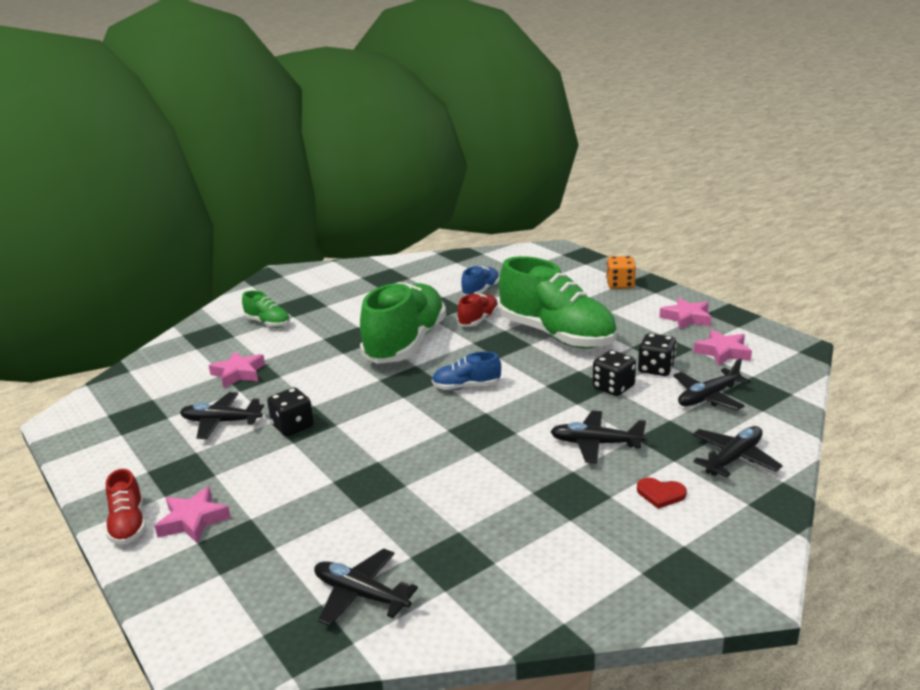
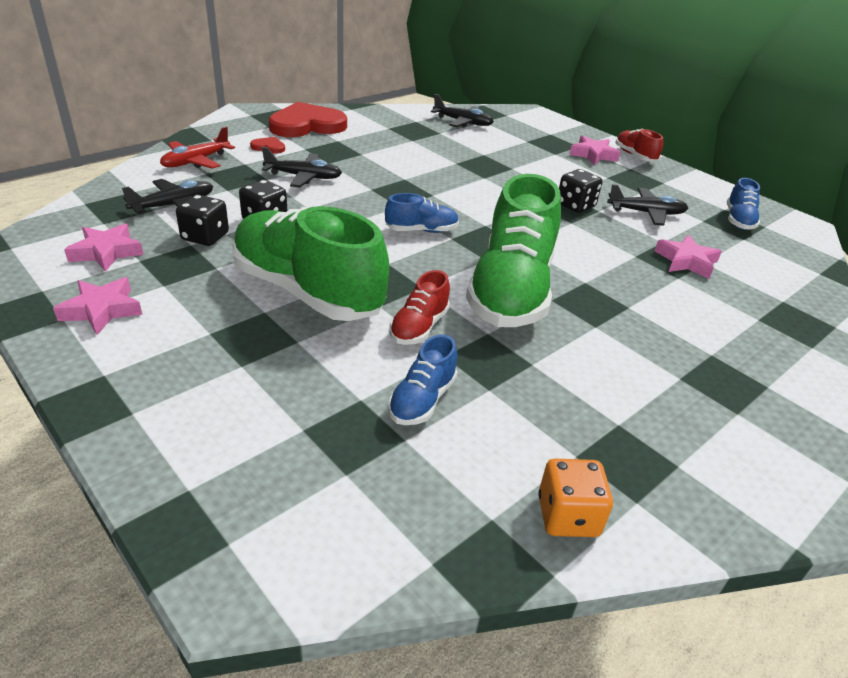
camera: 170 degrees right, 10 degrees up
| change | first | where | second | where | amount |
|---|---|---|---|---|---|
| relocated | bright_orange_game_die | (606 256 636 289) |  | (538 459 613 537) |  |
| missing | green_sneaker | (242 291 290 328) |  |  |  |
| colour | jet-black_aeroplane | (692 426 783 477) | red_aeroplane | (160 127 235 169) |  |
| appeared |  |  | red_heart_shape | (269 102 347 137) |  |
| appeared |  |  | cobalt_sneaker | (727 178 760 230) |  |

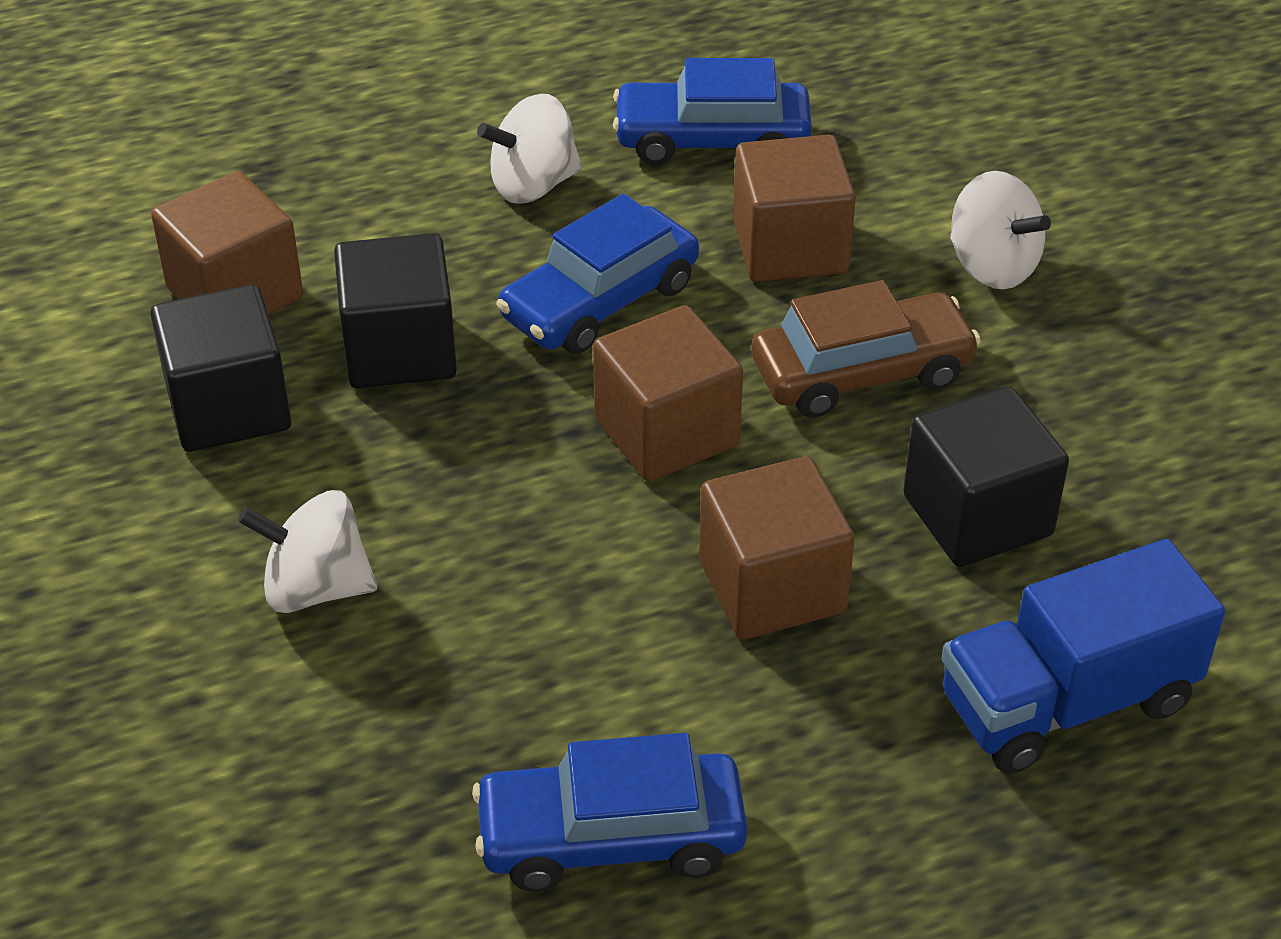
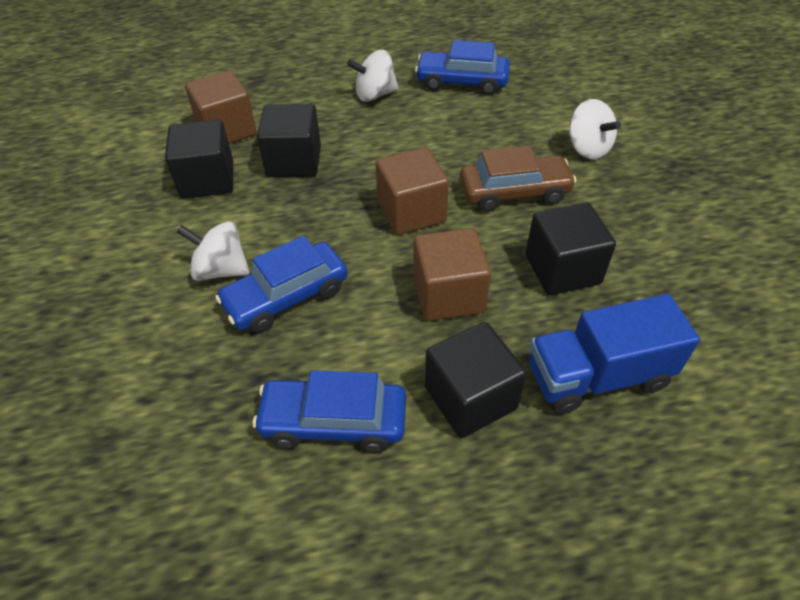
camera: 10 degrees right, 5 degrees up
| change | first | where | second | where | amount |
|---|---|---|---|---|---|
| missing | russet_cube | (733 135 856 282) |  |  |  |
| relocated | cobalt_automobile | (496 193 699 354) |  | (215 235 348 333) |  |
| appeared |  |  | jet-black_cube | (425 322 527 438) |  |

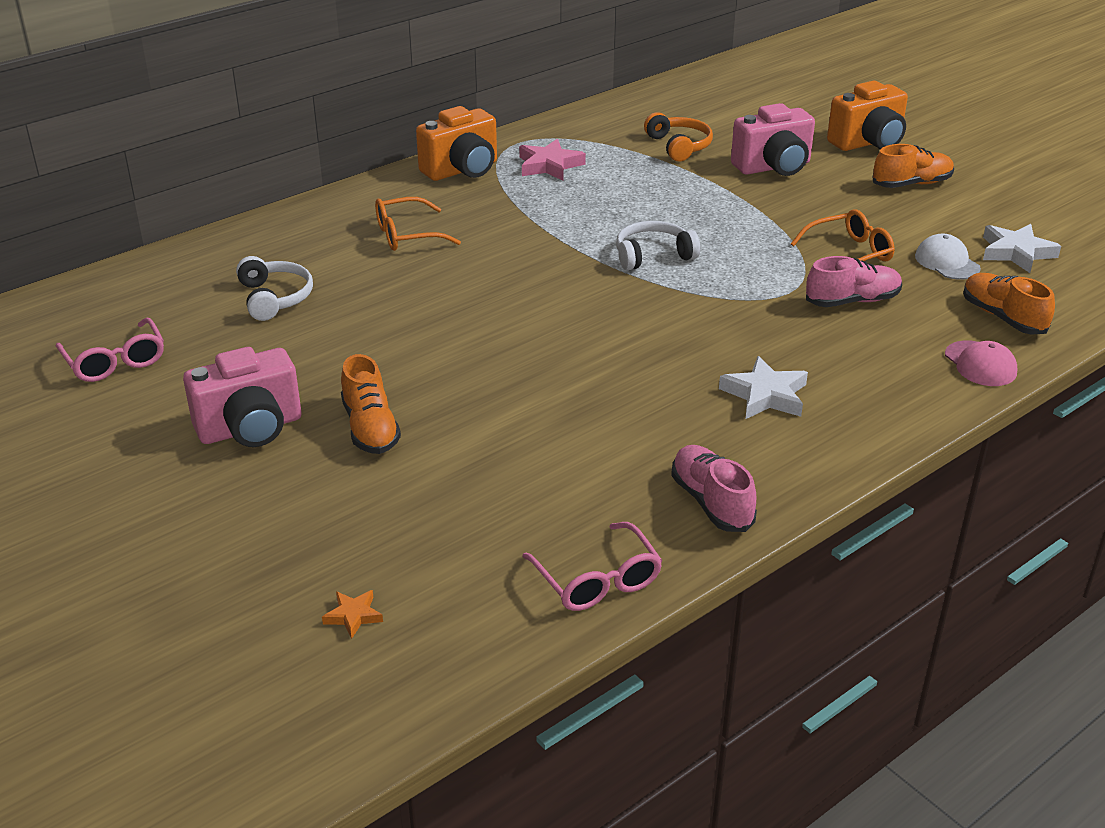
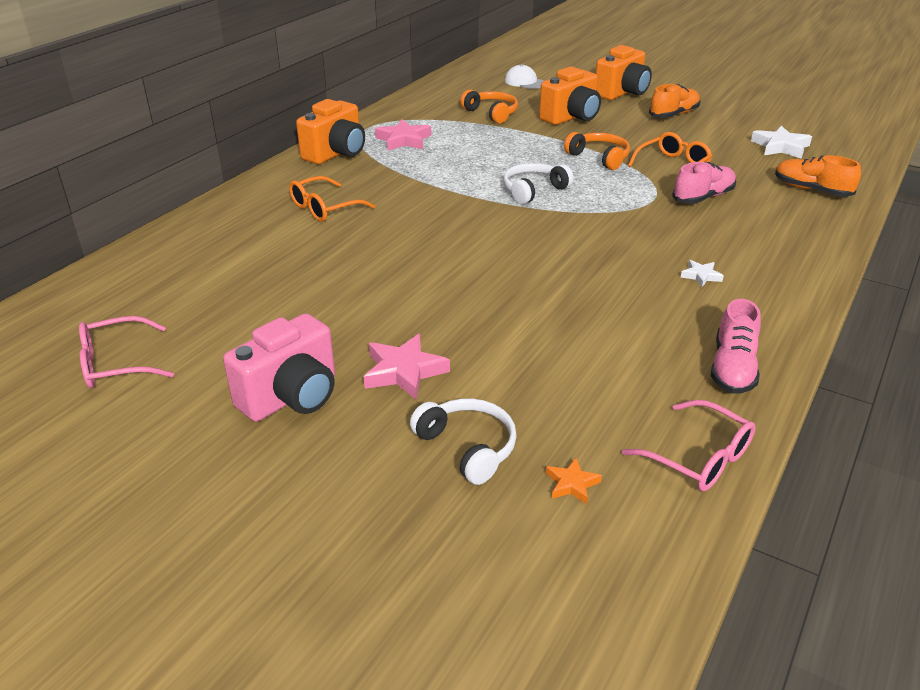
camera: 20 degrees left, 0 degrees up
| change | first | where | second | where | amount |
|---|---|---|---|---|---|
| colour | rose-pink_camera | (731 103 815 176) | bright_orange_camera | (539 67 601 125) |  |
| relocated | snow-white_baseball_cap | (915 234 981 280) |  | (505 64 545 89) |  |
| relocated | snow-white_headphones | (236 256 313 321) |  | (410 398 517 485) |  |
| spun | rose-pink_spectacles | (56 318 164 382) |  | (79 316 174 388) | 120 degrees clockwise |
| missing | rose-pink_baseball_cap | (945 341 1017 386) |  |  |  |
| exchanged | bright_orange_sneaker | (341 354 401 454) | rose-pink_five-pointed_star | (364 334 450 399) |  |
| size | snow-white_five-pointed_star | (719 356 808 419) |  | (681 260 724 287) | x0.55 |
| spun | rose-pink_sneaker | (671 445 757 532) |  | (711 299 761 394) | 120 degrees counterclockwise |
| relocated | bright_orange_five-pointed_star | (322 590 383 639) |  | (546 458 602 504) |  |
| appeared |  |  | bright_orange_headphones | (564 132 630 170) |  |

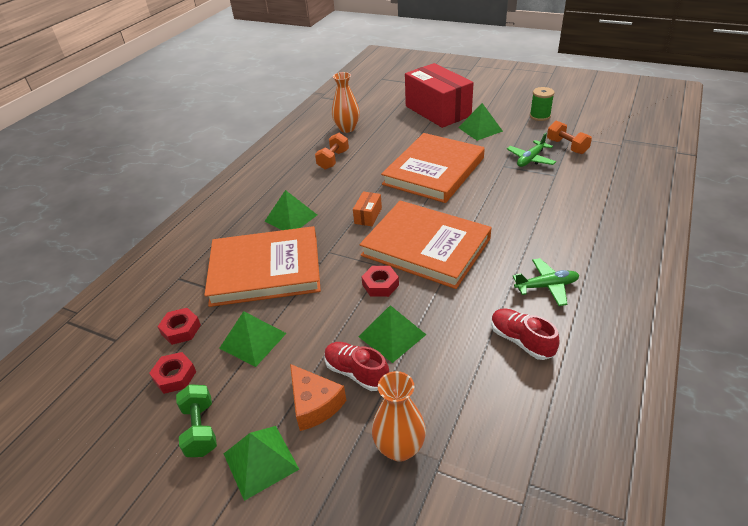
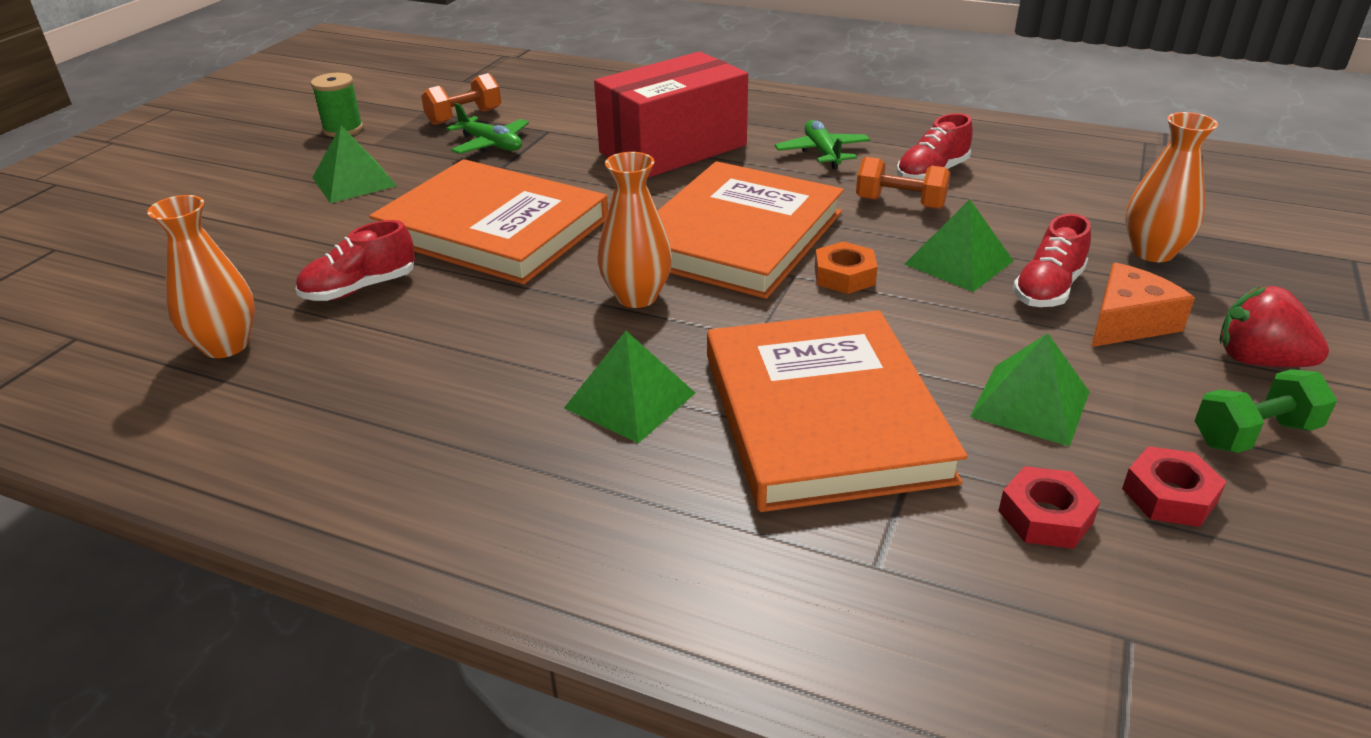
camera: 95 degrees left, 5 degrees down
| change | first | where | second | where | amount |
|---|---|---|---|---|---|
| relocated | red_parcel | (405 63 474 128) |  | (594 52 748 178) |  |
| relocated | bright_orange_dumbbell | (315 133 349 170) |  | (856 157 950 209) |  |
| exchanged | bright_orange_parcel | (353 192 382 226) | bright_orange_flower_vase | (597 152 672 308) |  |
| colour | red_hex_nut | (361 266 399 297) | bright_orange_hex_nut | (815 241 878 294) |  |
| exchanged | green_pyramid | (224 426 299 501) | red_berry | (1219 286 1329 367) |  |
| appeared |  |  | red_sneaker | (295 220 415 301) |  |

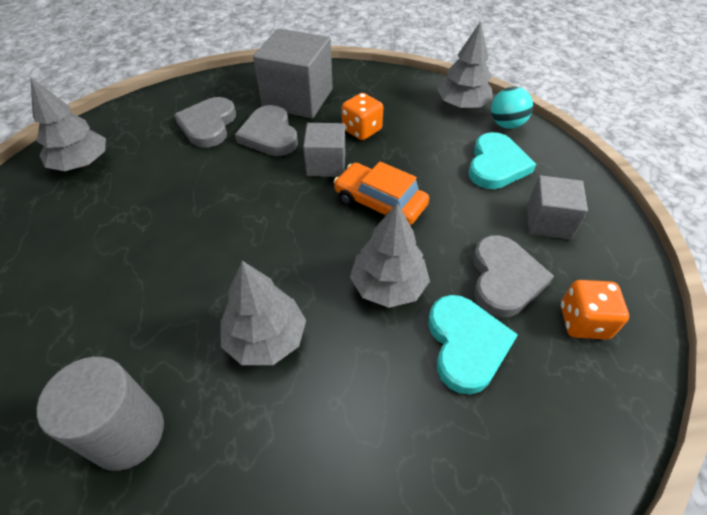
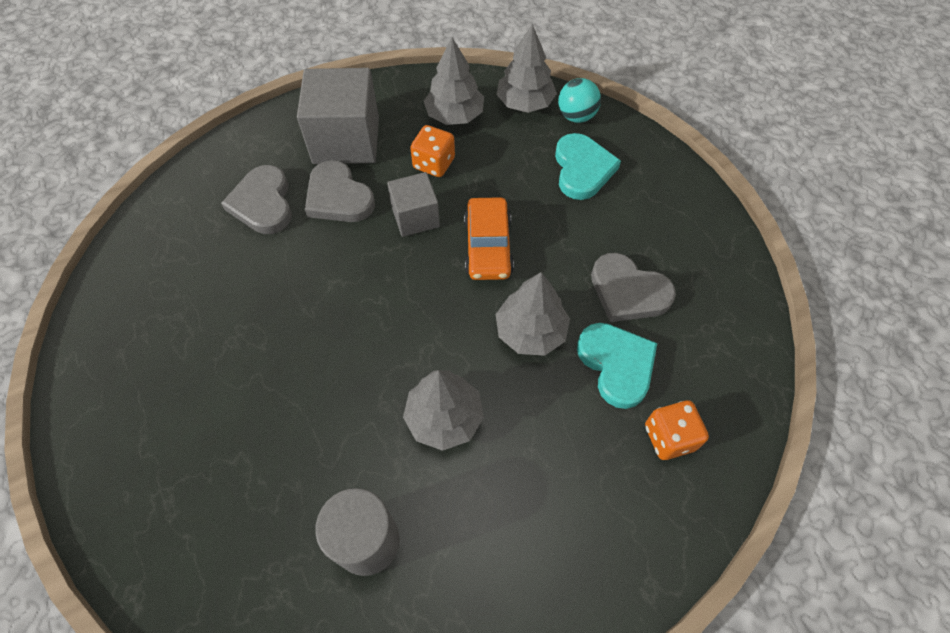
camera: 20 degrees left, 10 degrees up
| change | first | where | second | where | amount |
|---|---|---|---|---|---|
| relocated | grey_fir_tree | (30 77 106 171) |  | (424 37 484 125) |  |
| spun | bright_orange_automobile | (334 162 429 225) |  | (464 197 514 280) | 105 degrees counterclockwise |
| missing | grey_cube | (527 175 588 240) |  |  |  |
| spun | grey_heart_shape | (473 235 554 318) |  | (591 253 676 322) | 135 degrees clockwise |
| relocated | bright_orange_game_die | (561 280 629 340) |  | (645 400 709 460) |  |

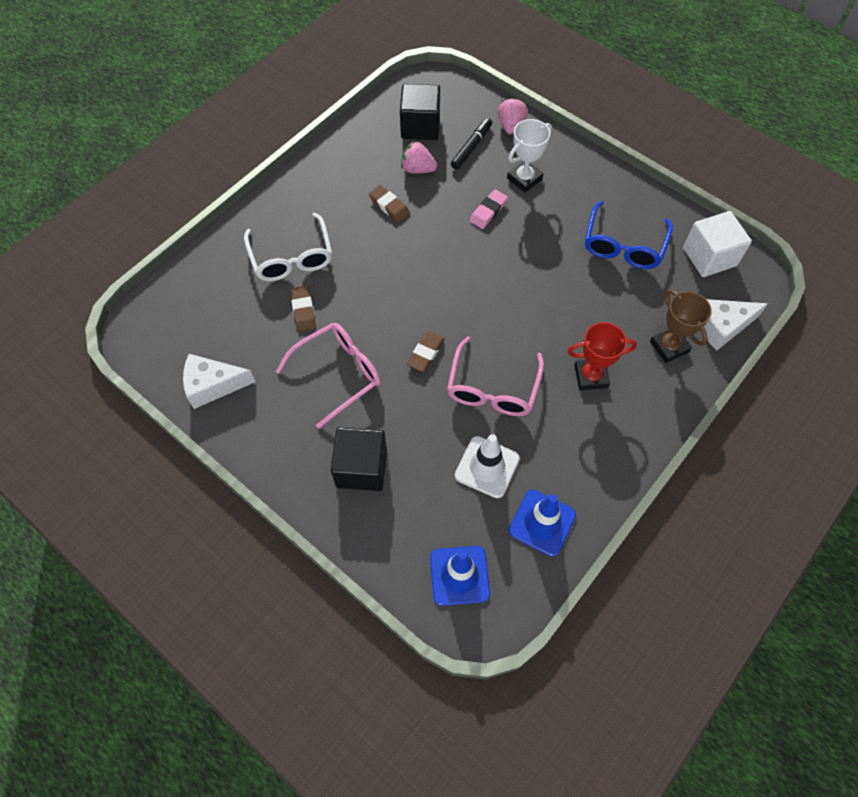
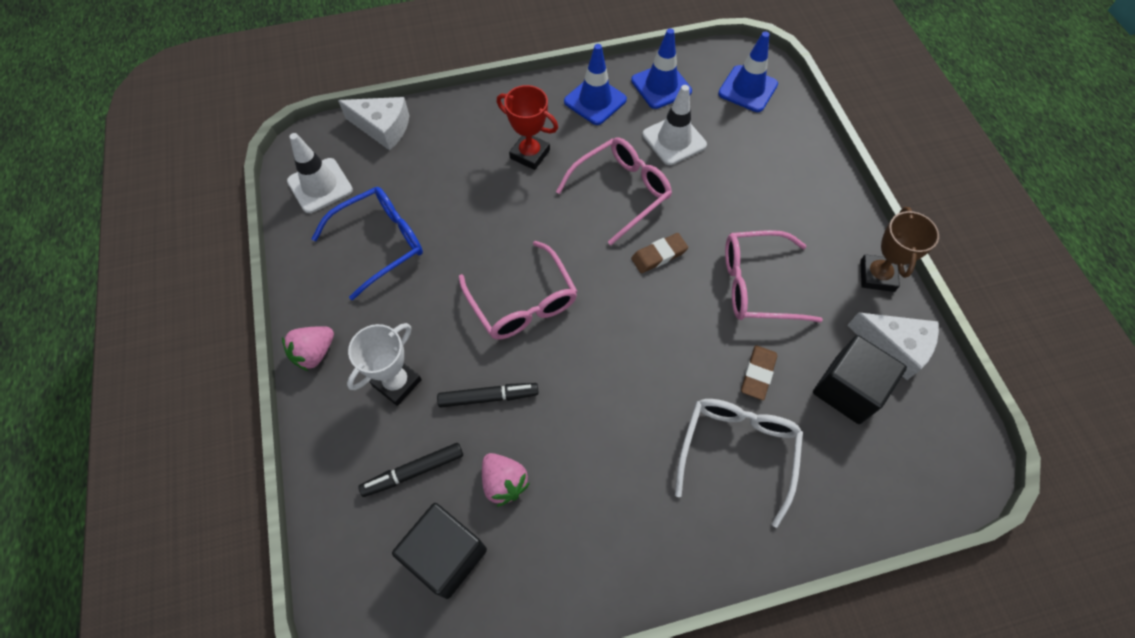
camera: 145 degrees left, 0 degrees up
| change | first | where | second | where | amount |
|---|---|---|---|---|---|
| relocated | rose-pink_berry | (498 97 528 135) |  | (282 326 334 371) |  |
| spun | snow-white_award_cup | (507 119 552 193) |  | (347 323 422 406) | 45 degrees counterclockwise |
| missing | russet_pencil_eraser | (369 185 410 222) |  |  |  |
| missing | rose-pink_pencil_eraser | (470 190 508 229) |  |  |  |
| exchanged | snow-white_cube | (683 211 752 277) | snow-white_traffic_cone | (287 133 353 213) |  |
| relocated | russet_award_cup | (650 289 712 363) |  | (860 207 939 292) |  |
| relocated | jet-black_cube | (331 427 387 491) |  | (813 335 907 424) |  |
| appeared |  |  | cobalt_traffic_cone | (564 44 627 125) |  |
| appeared |  |  | rose-pink_spectacles | (459 241 578 340) |  |
| appeared |  |  | jet-black_marker | (437 383 539 408) |  |

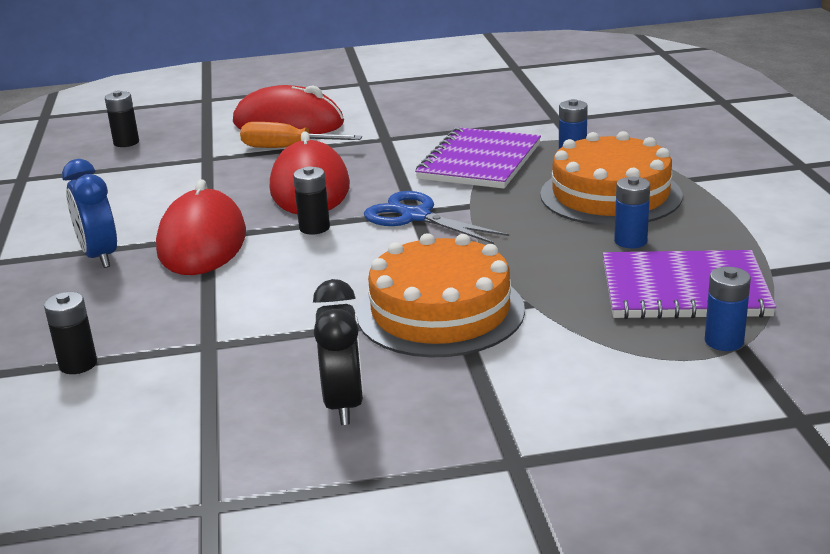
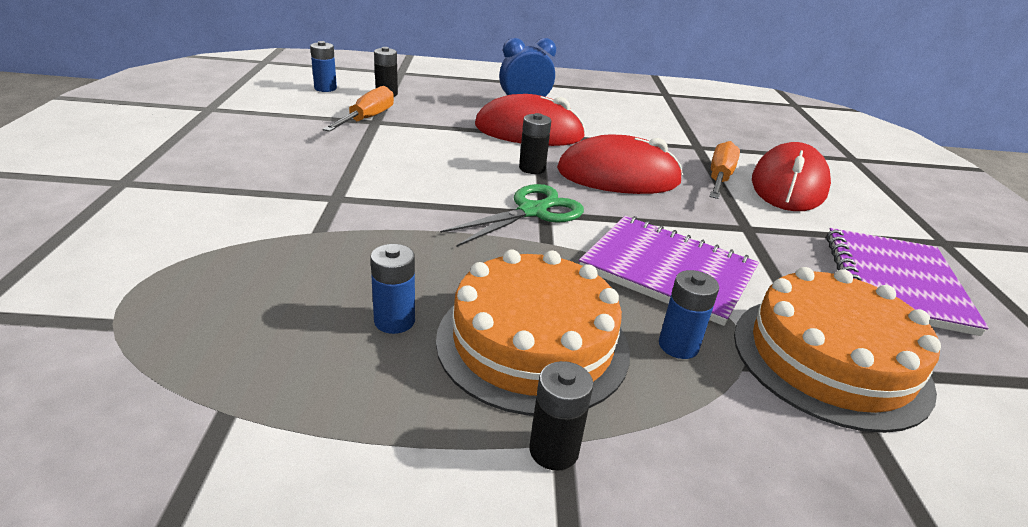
camera: 95 degrees right, 5 degrees up
| change | first | where | second | where | amount |
|---|---|---|---|---|---|
| relocated | jet-black_battery | (105 90 139 147) |  | (529 361 593 471) |  |
| colour | cobalt_shears | (364 191 509 244) | green_shears | (440 184 584 247) |  |
| relocated | bright_orange_layer_cake | (357 233 525 357) |  | (734 267 941 433) |  |
| relocated | royal_purple_exercise_book | (603 250 776 319) |  | (826 228 989 336) |  |
| relocated | cobalt_battery | (705 267 751 351) |  | (310 41 337 92) |  |
| missing | jet-black_alarm_clock | (313 279 364 425) |  |  |  |
| appeared |  |  | bright_orange_flat_screwdriver | (323 86 394 132) |  |

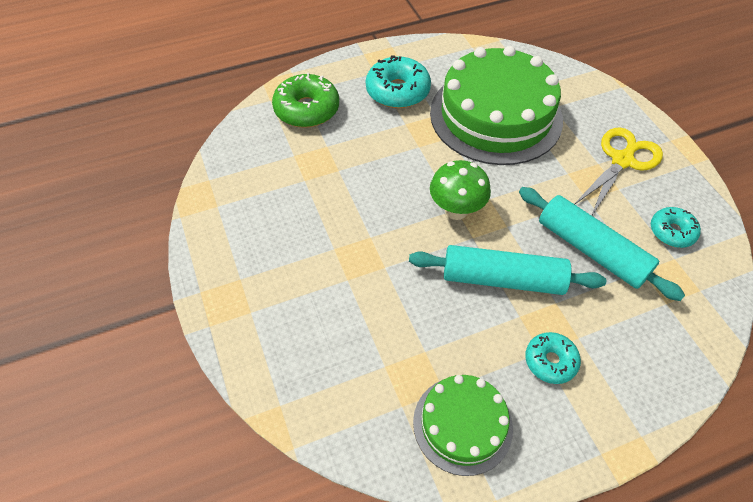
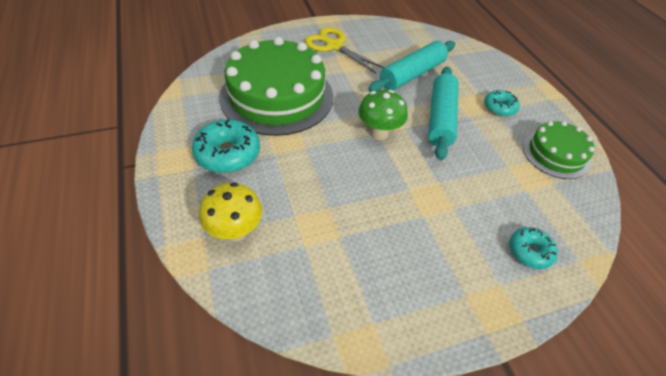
camera: 90 degrees left, 5 degrees down
| change | first | where | second | where | amount |
|---|---|---|---|---|---|
| exchanged | green_donut | (272 73 339 128) | golden_mushroom | (199 182 262 242) |  |
| relocated | teal_donut | (651 207 701 248) |  | (510 227 558 269) |  |

